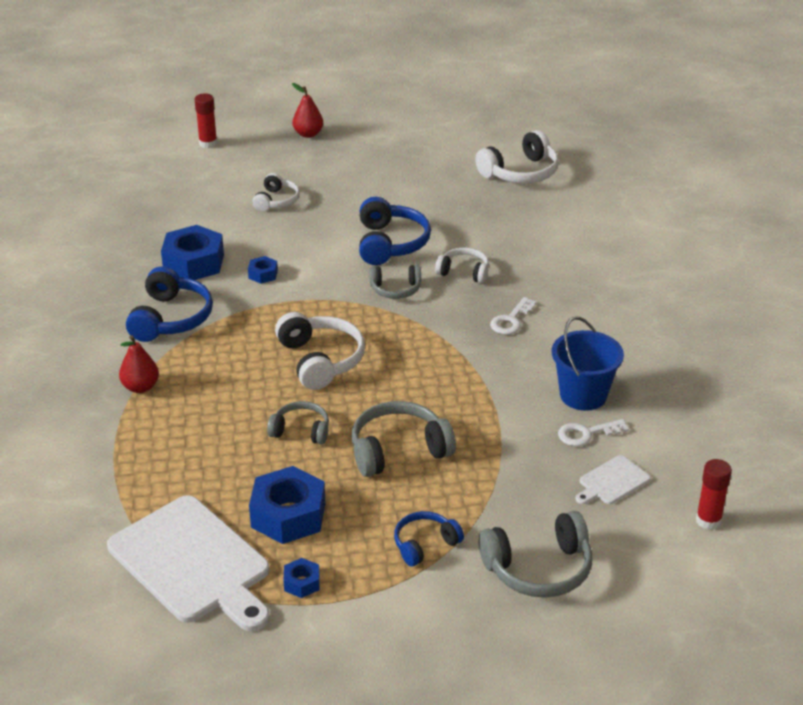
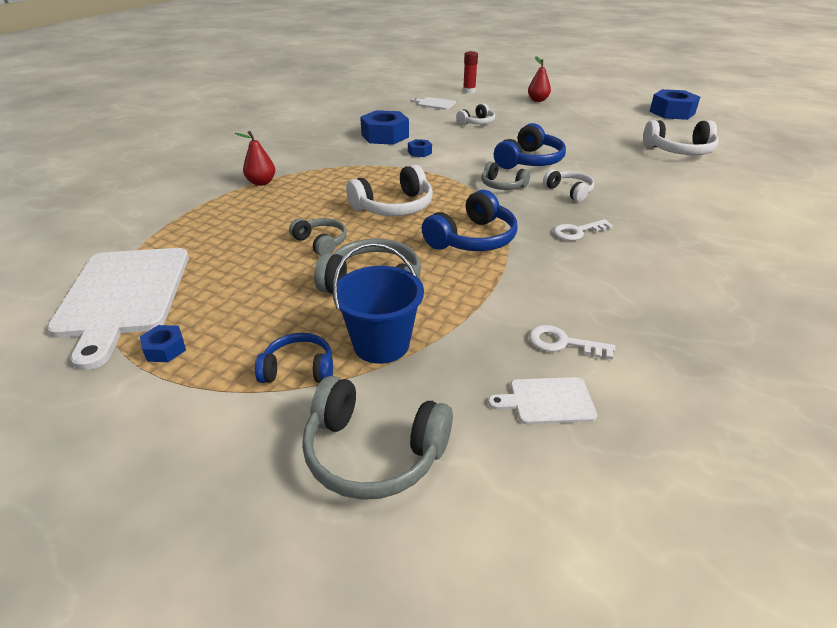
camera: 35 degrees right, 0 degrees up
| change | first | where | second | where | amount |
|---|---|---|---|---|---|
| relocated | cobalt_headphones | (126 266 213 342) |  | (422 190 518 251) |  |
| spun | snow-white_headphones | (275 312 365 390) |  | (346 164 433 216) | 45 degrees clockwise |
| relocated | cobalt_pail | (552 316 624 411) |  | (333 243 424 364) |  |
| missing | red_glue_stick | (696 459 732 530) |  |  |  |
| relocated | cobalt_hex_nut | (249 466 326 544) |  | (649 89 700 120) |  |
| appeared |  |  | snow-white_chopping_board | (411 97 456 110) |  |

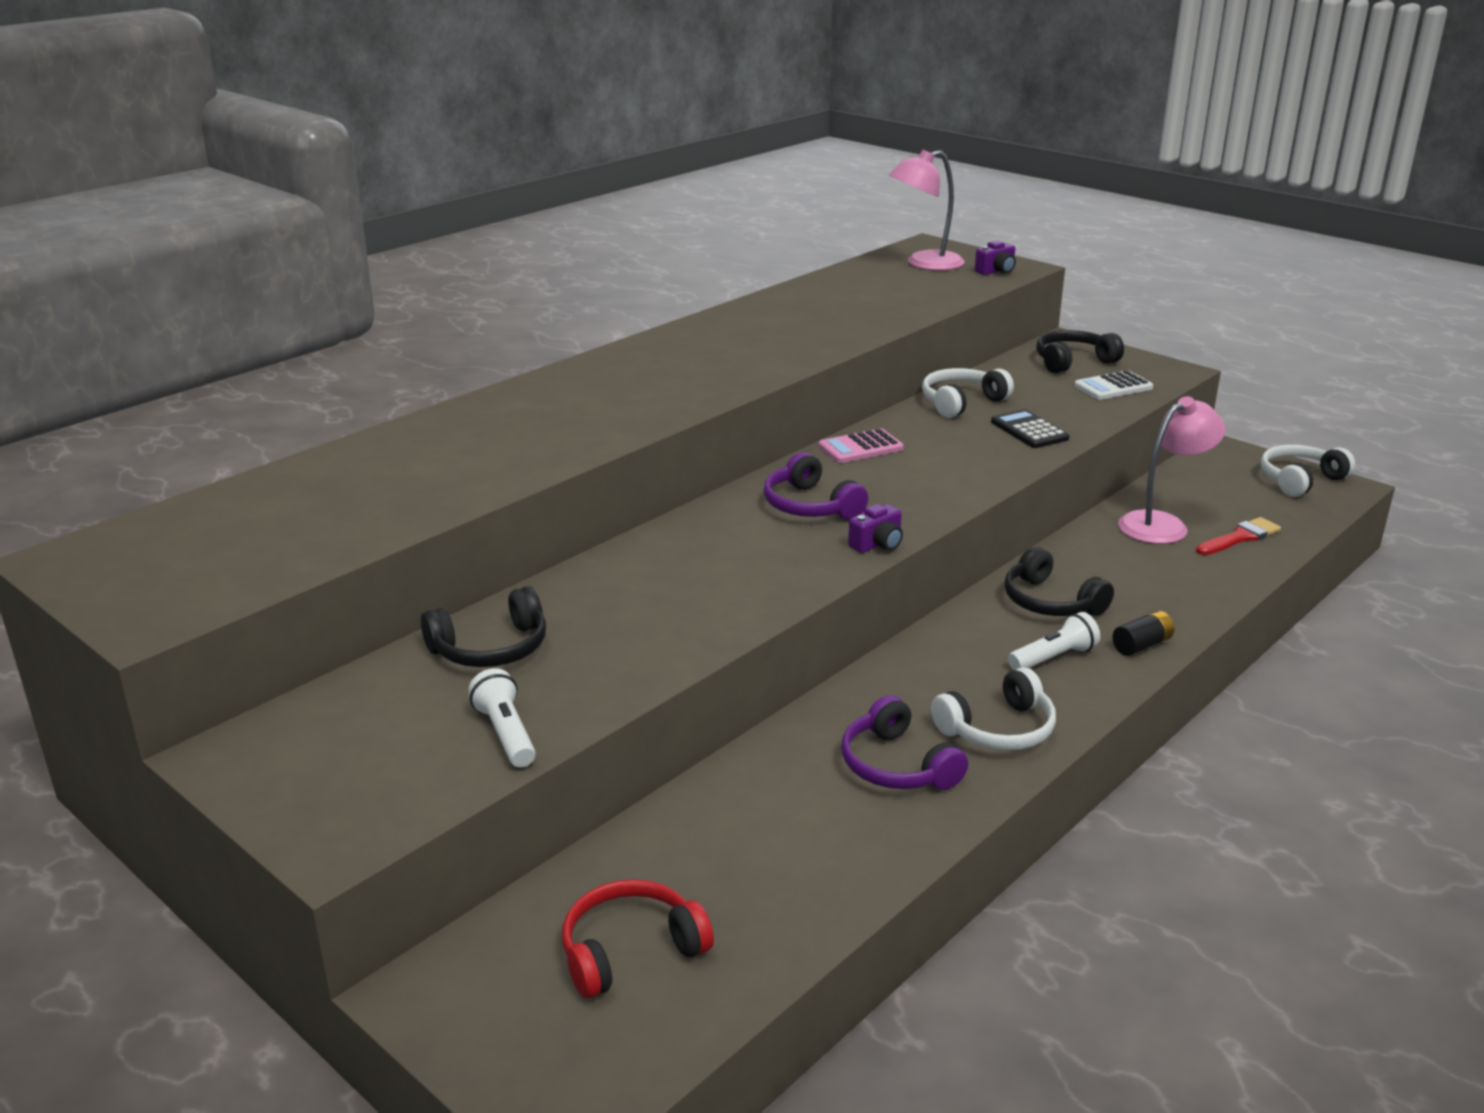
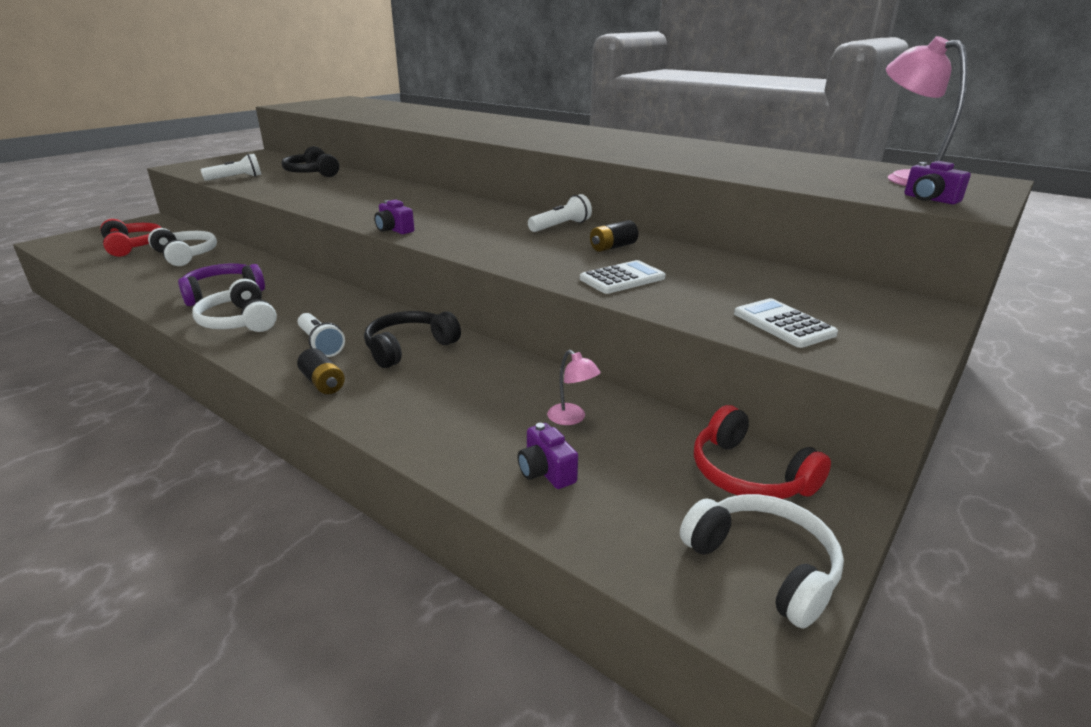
camera: 85 degrees right, 0 degrees up
| change | first | where | second | where | amount |
|---|---|---|---|---|---|
| missing | jet-black_headphones | (1036 330 1124 373) |  |  |  |
| relocated | snow-white_headphones | (922 368 1014 418) |  | (148 228 217 266) |  |
| size | rose-pink_reading_lamp | (1118 396 1226 544) |  | (547 350 601 425) | x0.49 |
| colour | jet-black_pocket_calculator | (991 409 1069 448) | snow-white_pocket_calculator | (580 260 665 294) |  |
| exchanged | rose-pink_pocket_calculator | (818 428 904 463) | snow-white_torch | (528 194 592 232) |  |
| missing | royal_purple_headphones | (764 452 868 519) |  |  |  |
| exchanged | red_brush | (1196 517 1281 555) | royal_purple_camera | (518 423 578 489) |  |
| appeared |  |  | jet-black_battery | (590 220 638 252) |  |
| appeared |  |  | red_headphones | (694 405 831 499) |  |

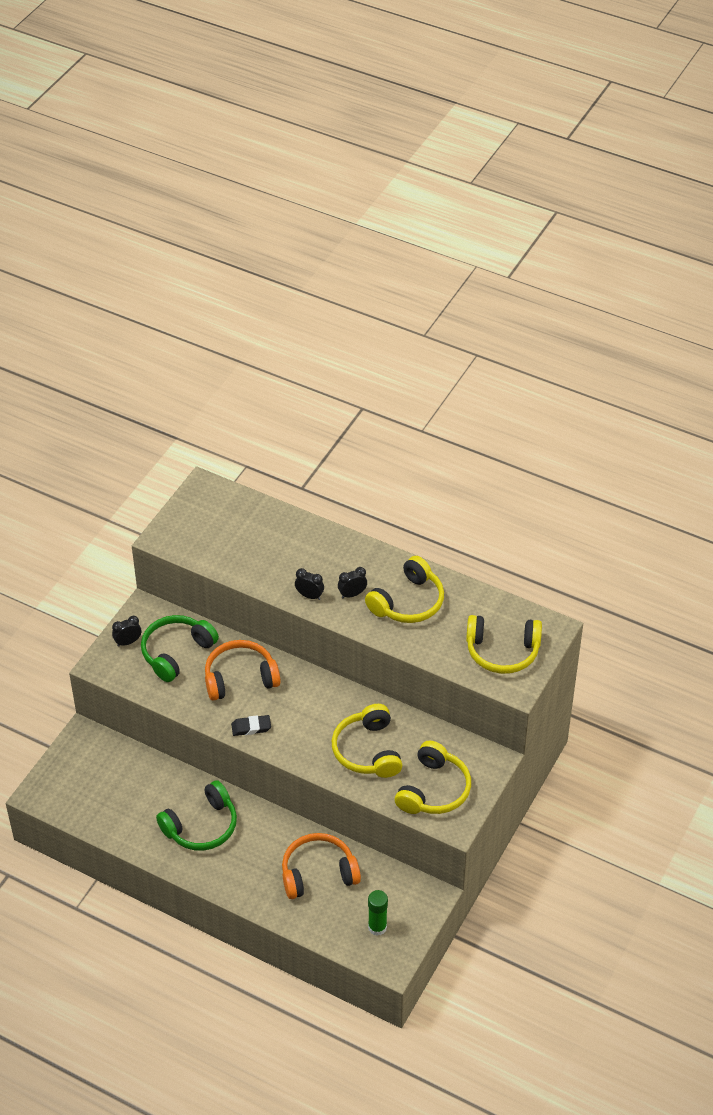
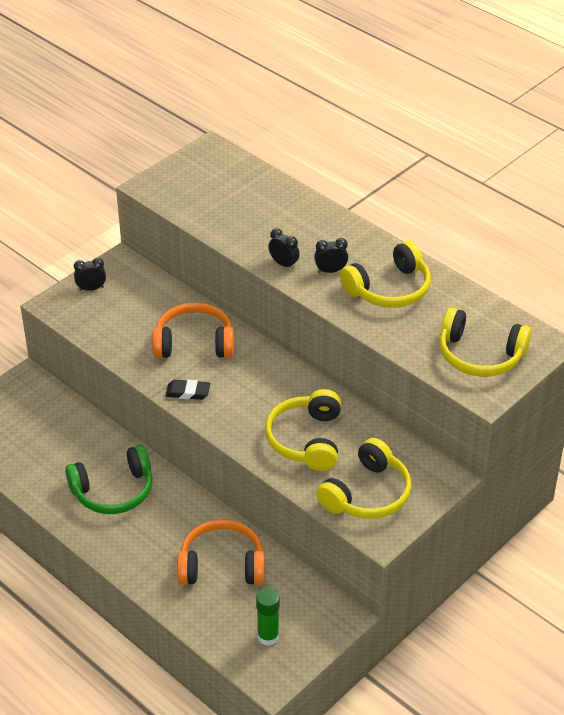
camera: 15 degrees right, 5 degrees down
| change | first | where | second | where | amount |
|---|---|---|---|---|---|
| missing | green_headphones | (141 615 219 682) |  |  |  |

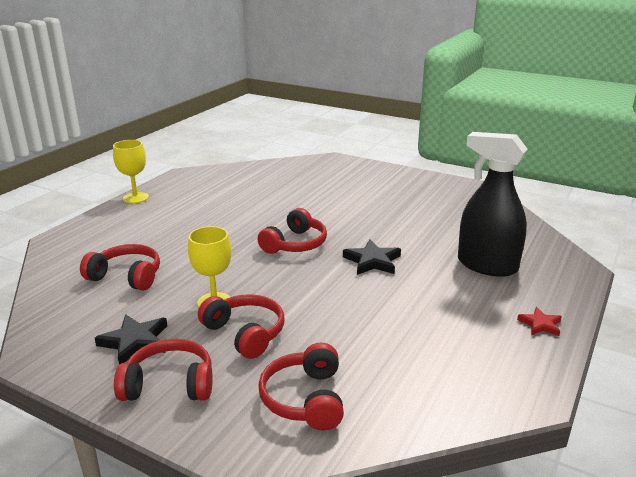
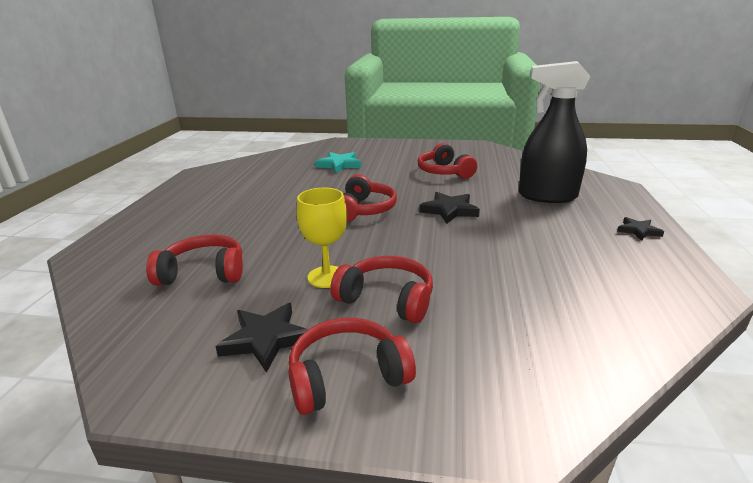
camera: 20 degrees left, 0 degrees up
| change | first | where | second | where | amount |
|---|---|---|---|---|---|
| missing | golden_chalice | (113 140 149 204) |  |  |  |
| colour | red_five-pointed_star | (517 307 562 336) | jet-black_five-pointed_star | (617 217 664 241) |  |
| relocated | red_headphones | (258 343 344 430) |  | (418 143 477 179) |  |
| appeared |  |  | teal_five-pointed_star | (315 152 361 173) |  |

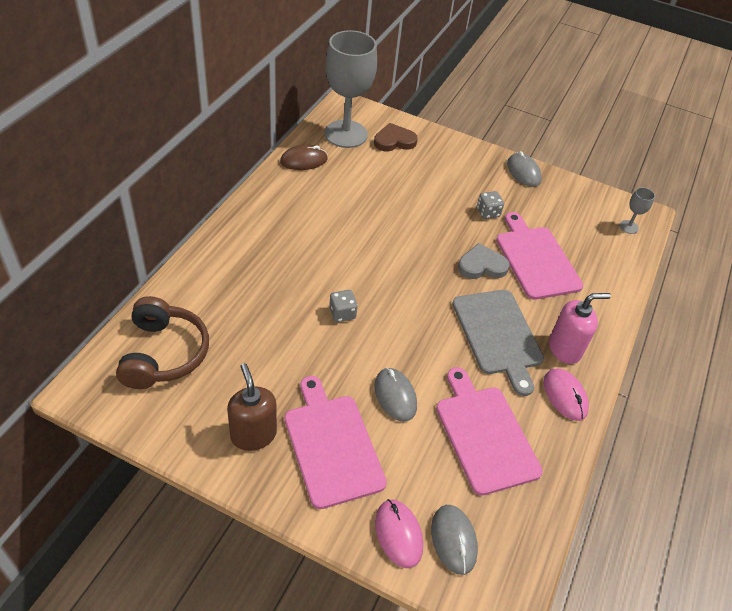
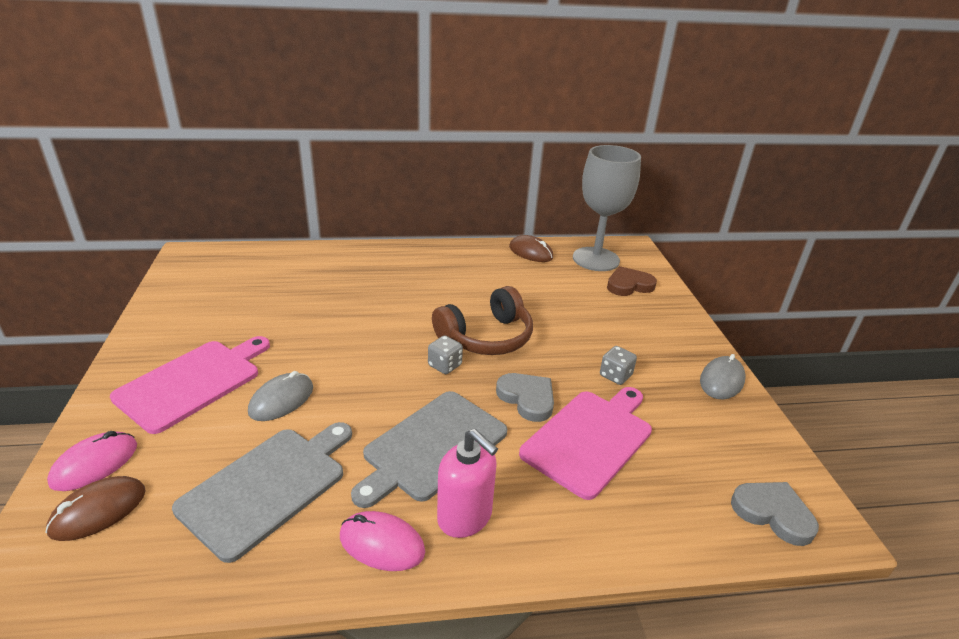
camera: 60 degrees right, 15 degrees down
| change | first | where | second | where | amount |
|---|---|---|---|---|---|
| spun | russet_heart_shape | (374 123 418 152) |  | (607 266 657 296) | 60 degrees counterclockwise |
| exchanged | grey_chalice | (620 187 655 234) | grey_heart_shape | (731 482 819 546) |  |
| relocated | grey_game_die | (329 290 358 322) |  | (428 335 463 374) |  |
| relocated | russet_headphones | (116 296 209 389) |  | (432 286 533 355) |  |
| missing | russet_soap_pump | (227 363 277 451) |  |  |  |
| colour | rose-pink_chopping_board | (436 367 543 496) | grey_chopping_board | (172 422 352 563) |  |
| spun | rose-pink_mouse | (544 368 589 421) |  | (340 511 425 571) | 75 degrees clockwise |
| colour | grey_mouse | (431 505 478 575) | russet_mouse | (45 476 146 541) |  |

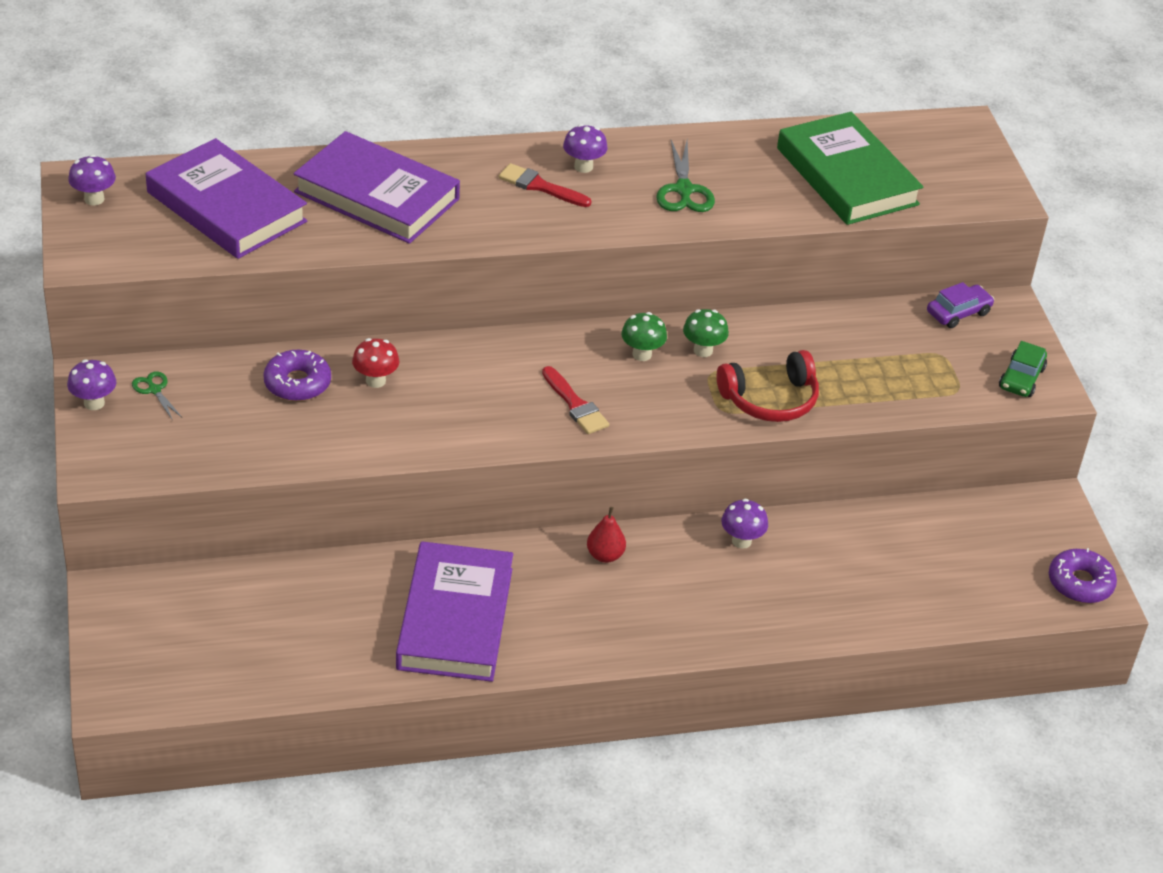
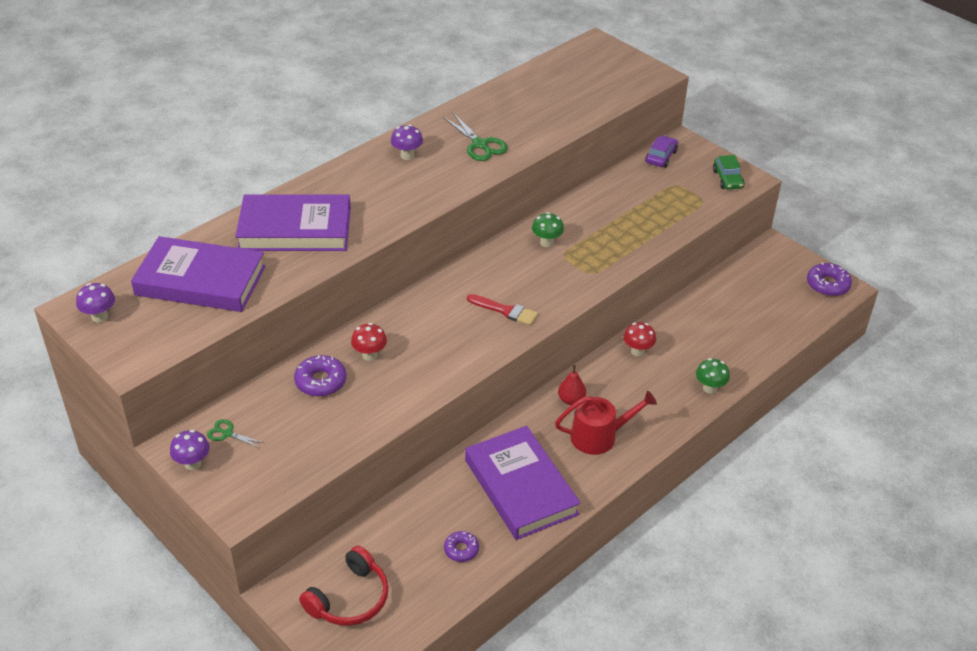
camera: 30 degrees left, 0 degrees up
| change | first | where | second | where | amount |
|---|---|---|---|---|---|
| missing | green_book | (777 112 923 225) |  |  |  |
| missing | red_brush | (499 163 591 207) |  |  |  |
| relocated | green_mushroom | (621 312 667 361) |  | (696 358 730 394) |  |
| relocated | red_headphones | (717 350 819 422) |  | (299 546 389 626) |  |
| colour | royal_purple_mushroom | (721 499 768 549) | red_mushroom | (623 322 656 356) |  |
| appeared |  |  | red_sprinkling_can | (555 391 657 455) |  |
| appeared |  |  | royal_purple_donut | (444 531 479 562) |  |

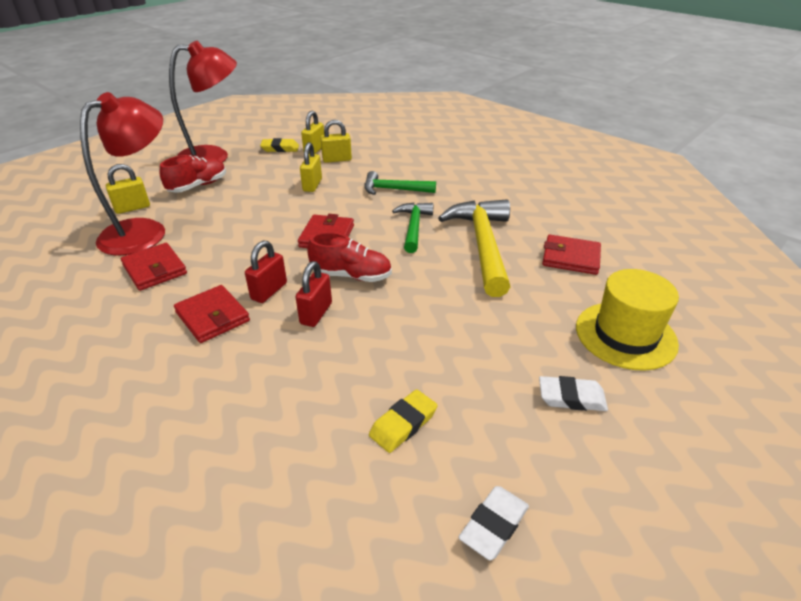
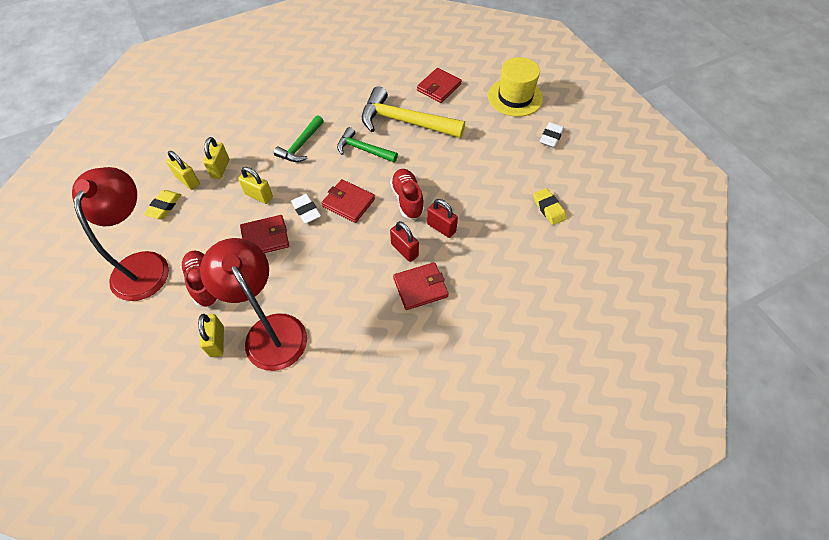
camera: 70 degrees left, 20 degrees up
| change | first | where | second | where | amount |
|---|---|---|---|---|---|
| spun | red_sneaker | (307 232 392 282) |  | (390 169 424 219) | 45 degrees counterclockwise |
| relocated | red_billfold | (121 243 187 291) |  | (240 215 289 253) |  |
| relocated | snow-white_pencil_eraser | (458 486 529 561) |  | (291 194 321 224) |  |

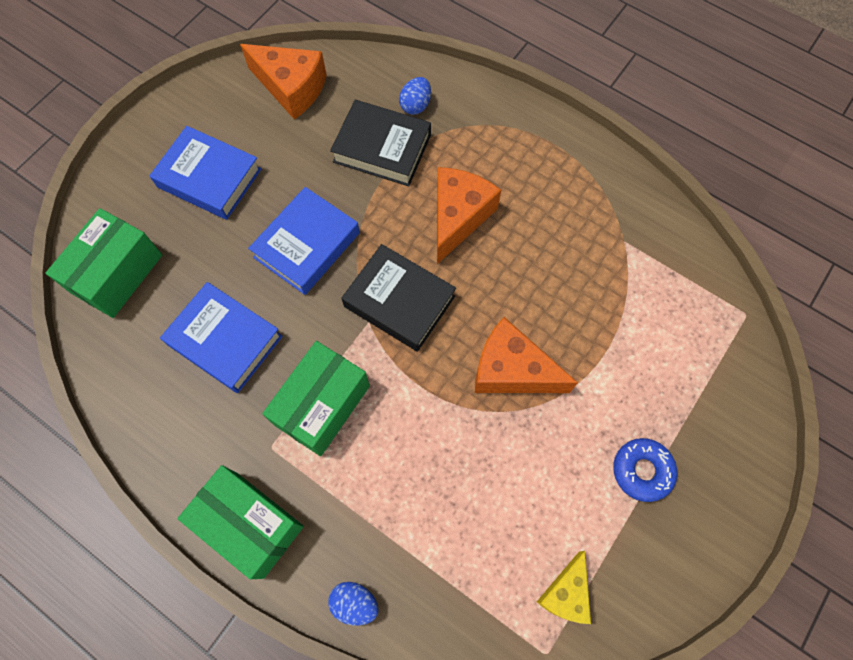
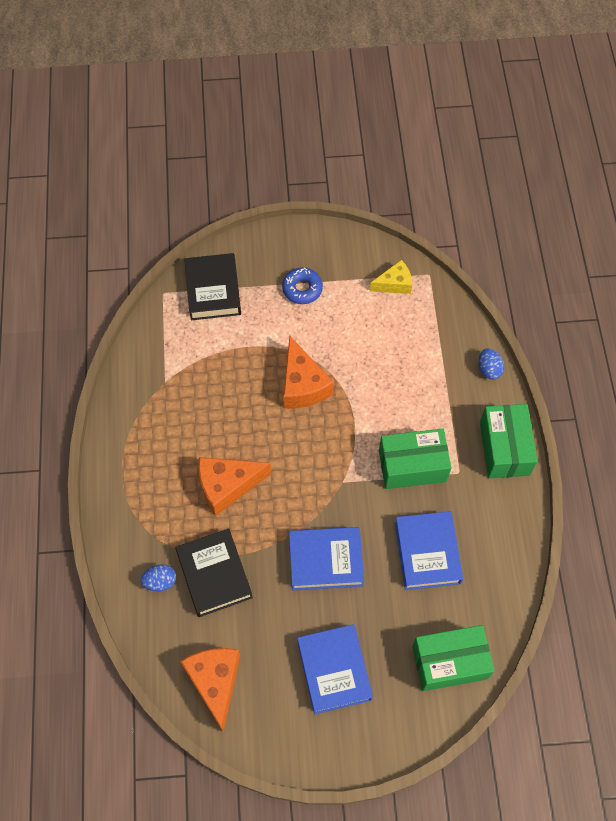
camera: 130 degrees left, 5 degrees down
| change | first | where | second | where | amount |
|---|---|---|---|---|---|
| relocated | jet-black_book | (342 244 456 352) |  | (184 253 241 320) |  |

